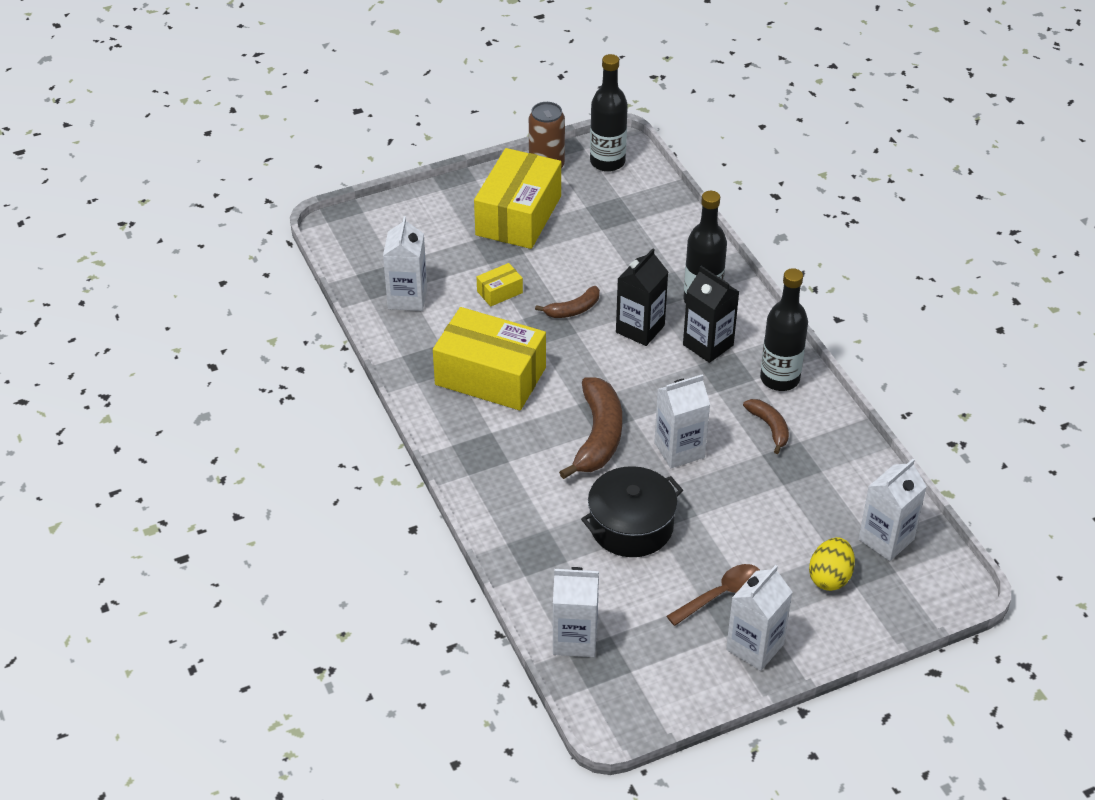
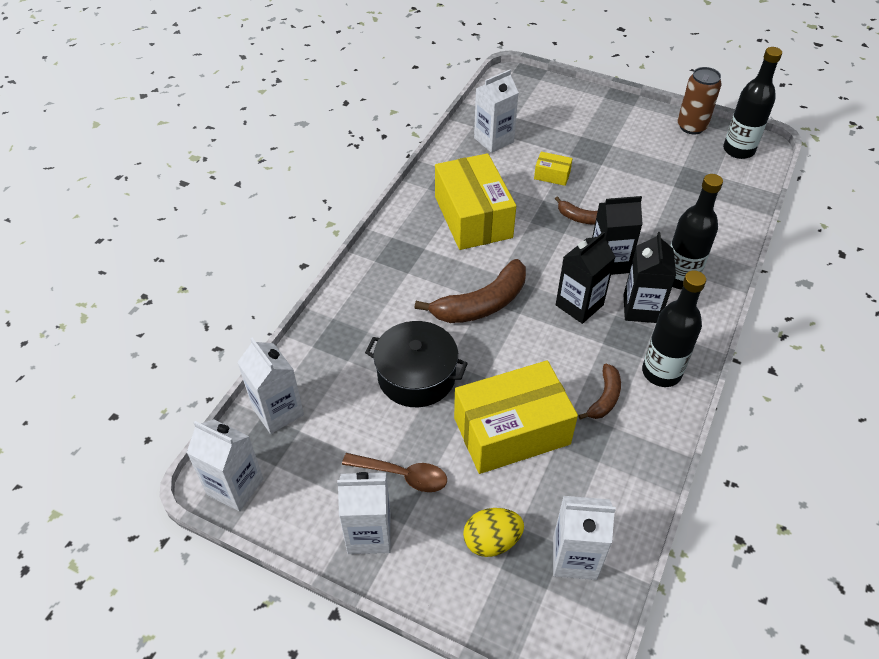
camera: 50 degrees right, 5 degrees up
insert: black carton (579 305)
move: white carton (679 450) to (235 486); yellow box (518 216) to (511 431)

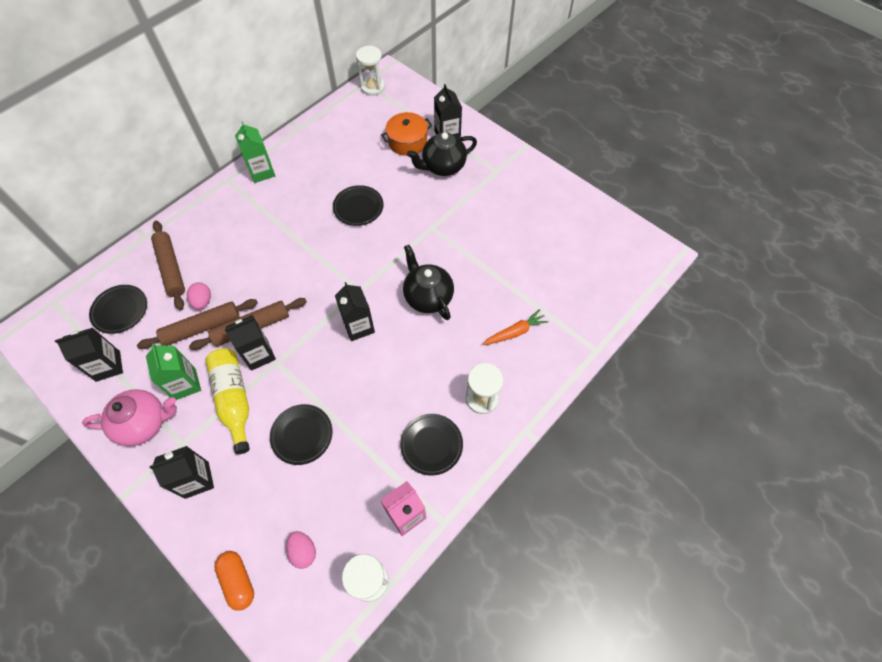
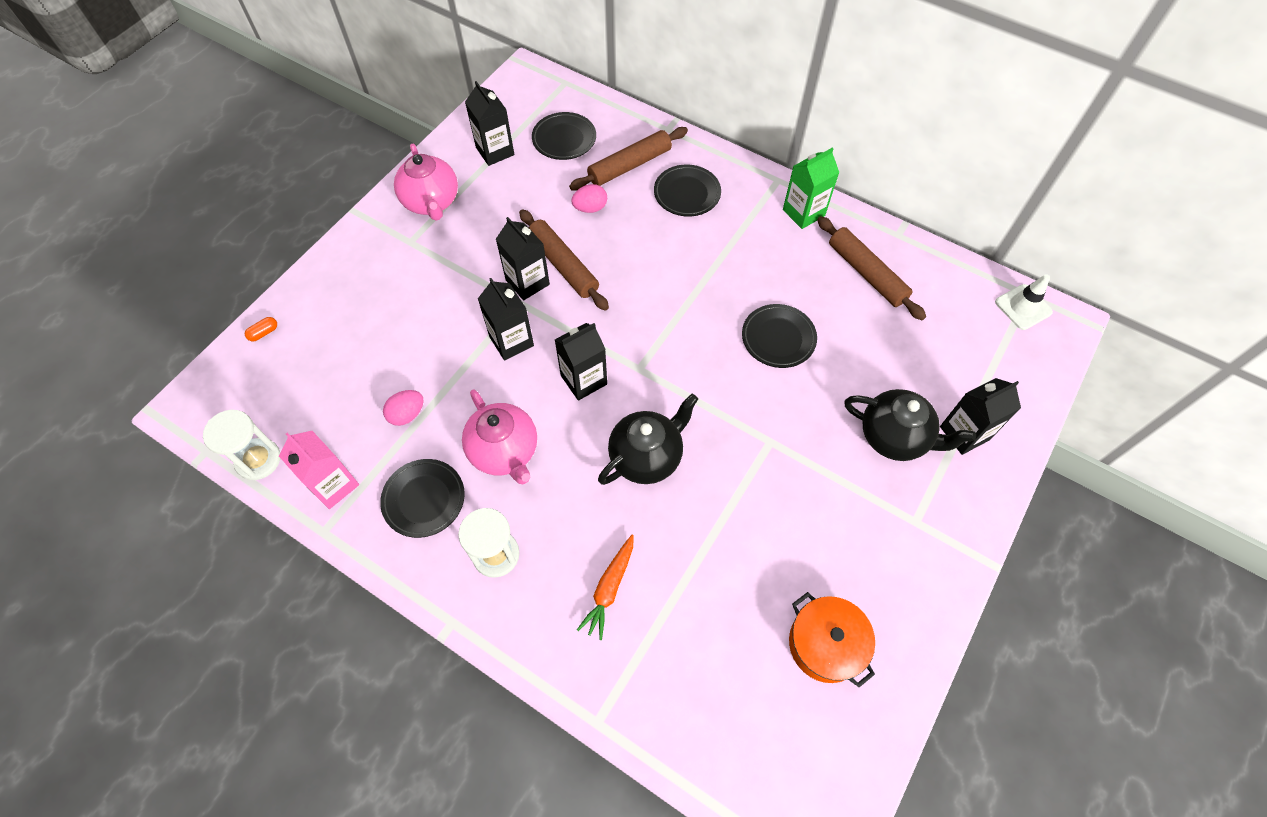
camera: 80 degrees right, 0 degrees up
delete: green carton (185 384); yellow bottle (234 400)
insert: pink teapot (505 452)
move: pink egg (303 551) to (407 414); black carton (197 480) to (511 341); black plate (302 435) to (687 193); orange pot (407 141) to (825 644); brown rolling pin (202 328) to (866 273)
replace: white hourglass (372 87) to white traffic cone (1023 307)
rotate: orange carrot (515 332) = (609 589) 60 degrees clockwise; black teapot (443 167) = (895 437) 150 degrees clockwise
resize: orange capsule (238 581) = (264 333) x0.53

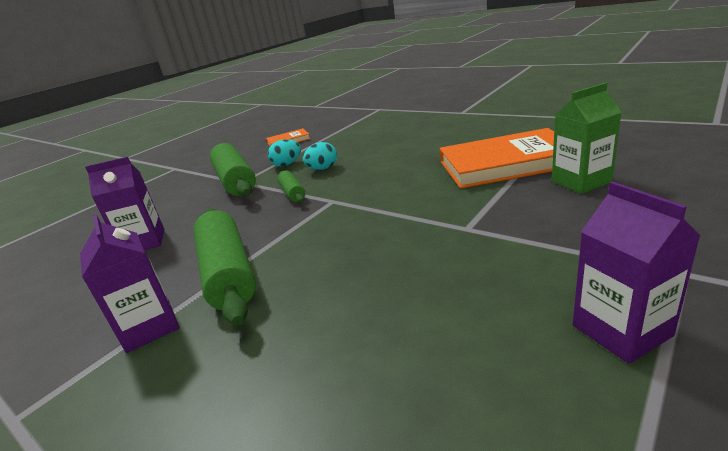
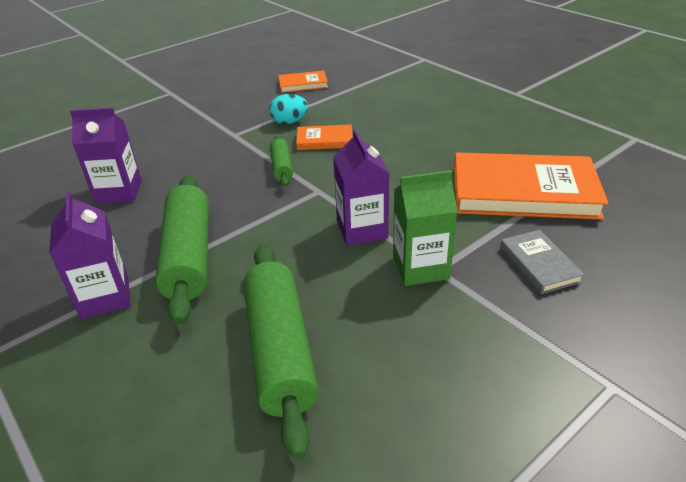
camera: 10 degrees right, 10 degrees up
insert: grey book (539 264)
move: green rolling pin (235 181) to (280 351); purple carton (621 330) to (362 229); green carton (581 182) to (420 267)
replace: turquoise egg (322 169) to orange book (325 140)

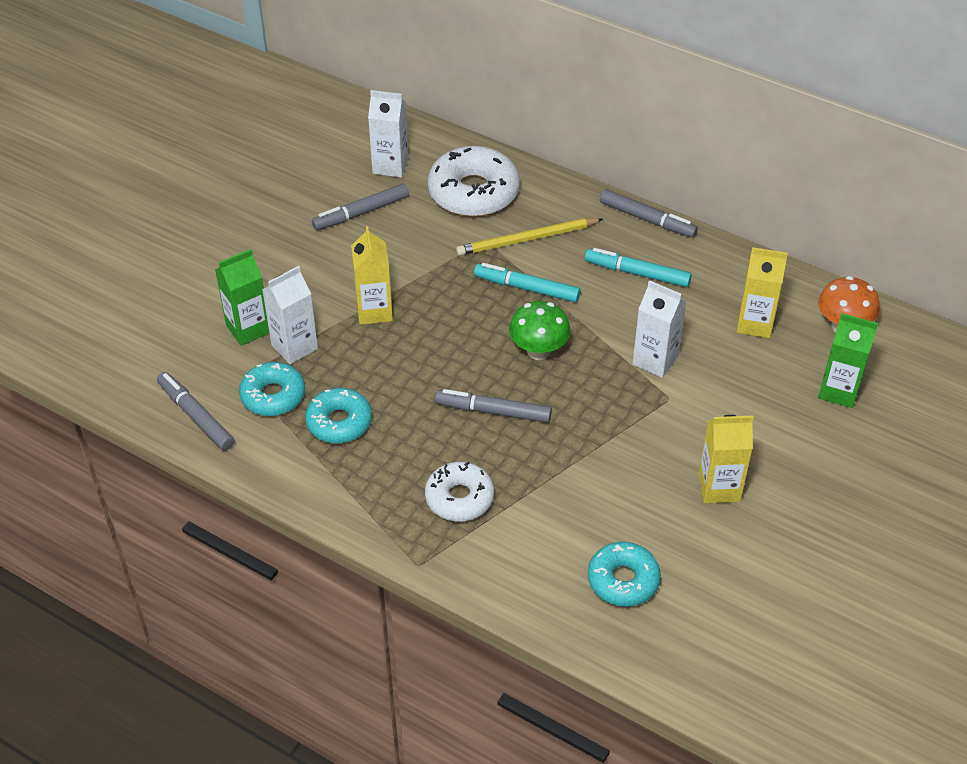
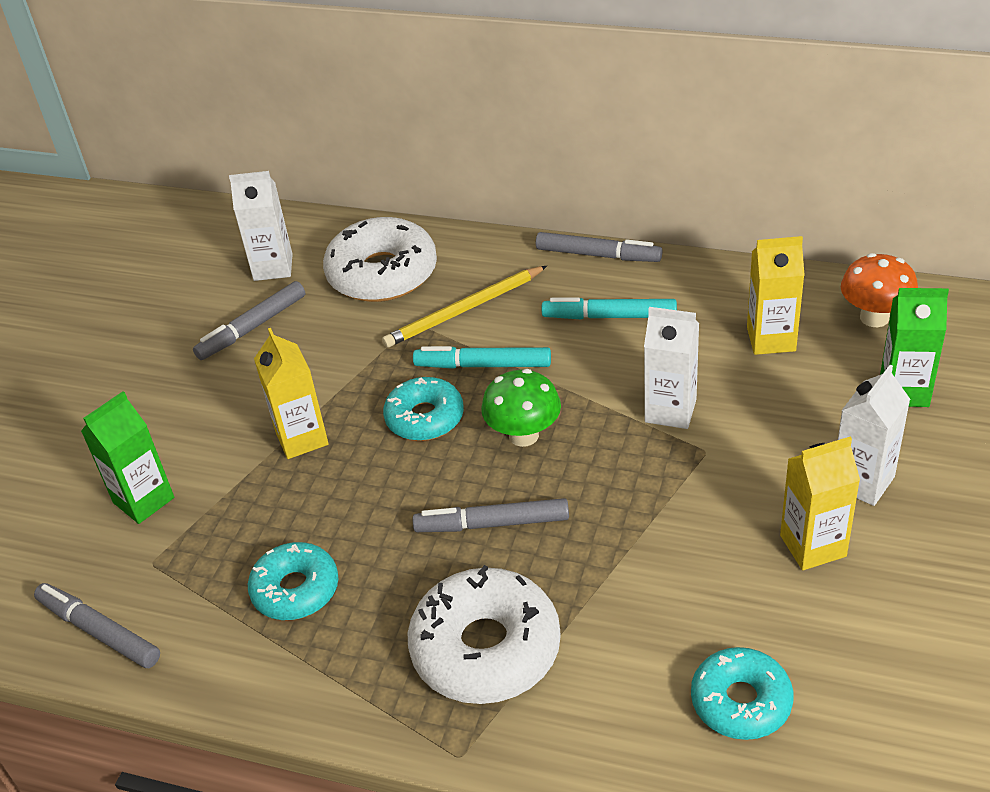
camera: 10 degrees left, 5 degrees down
move: turquoise donut (273 396) to (425 418); white carton (294 347) to (862 482)
resize: white donut (459 498) = (486 648) x1.59

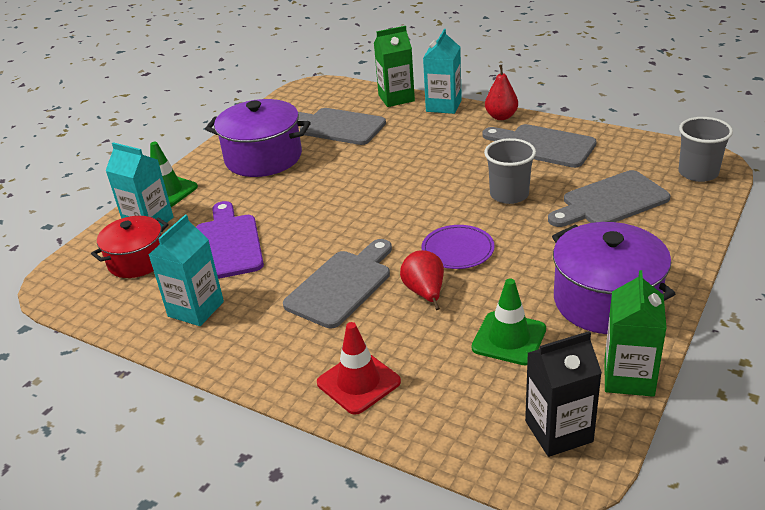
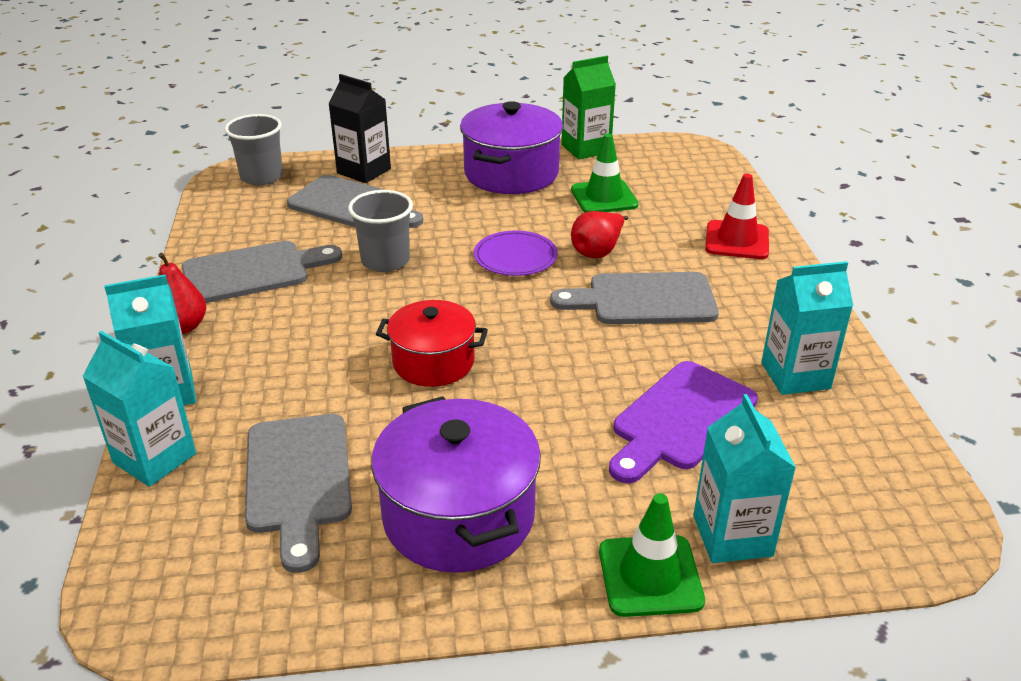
camera: 130 degrees left, 0 degrees up
move: black carton (558 431) to (364 171); red pot (137 260) to (433 362)
recolor: green carton (396 98) to turquoise carton (154 458)
rotate: grey cutting board (543 145) = (253 272) 105 degrees counterclockwise

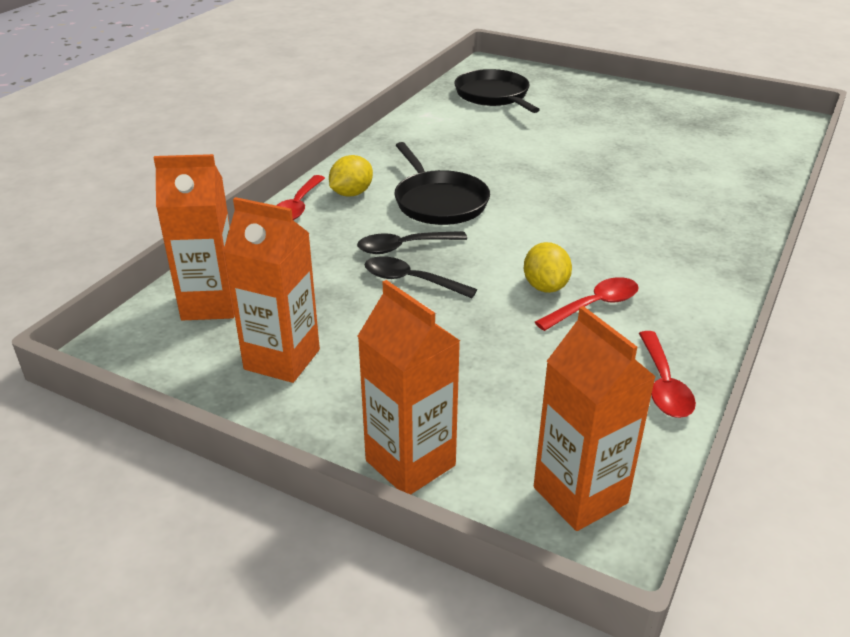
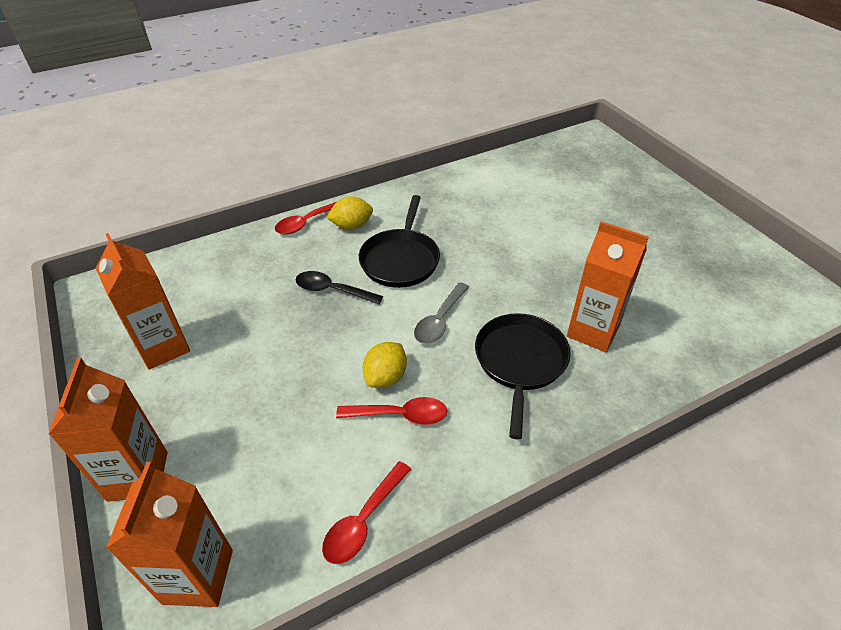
camera: 35 degrees right, 10 degrees up
delete: black spoon (411 281)
insert: grey spoon (439 320)
move: black pan (493 95) to (520 362); orange carton (211 304) to (593 331)

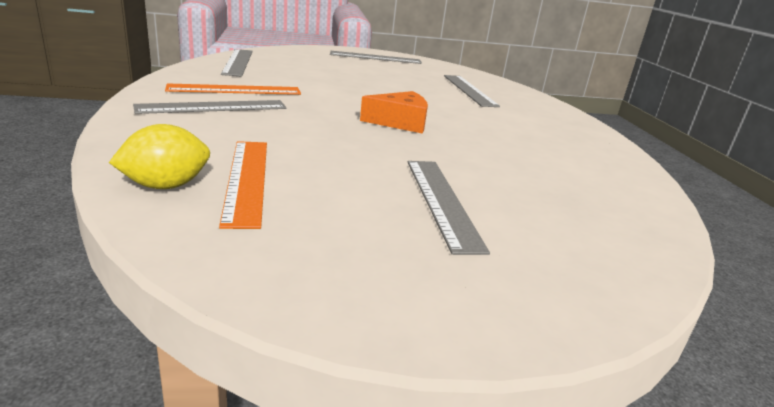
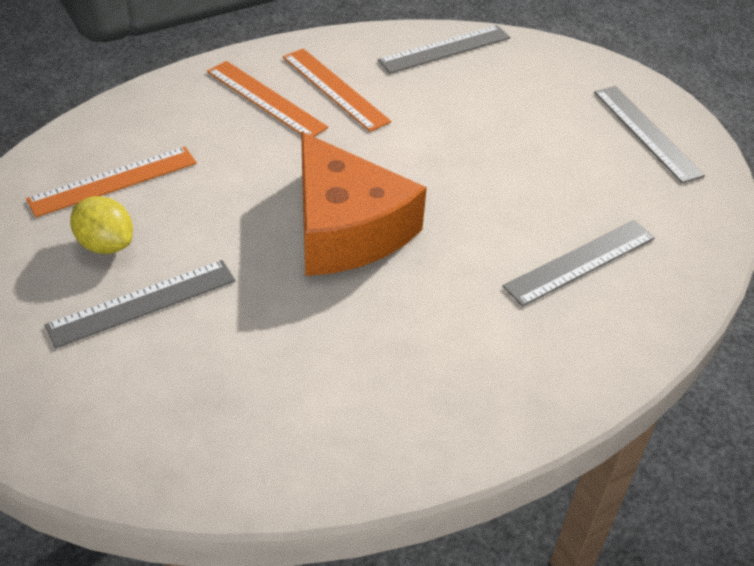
camera: 70 degrees right, 20 degrees up
move: yellow lemon (166 186) to (106 244)
recolor: grey ruler (213 107) to orange ruler (265 99)
resize: orange cheese (400 122) = (346 228) x1.83

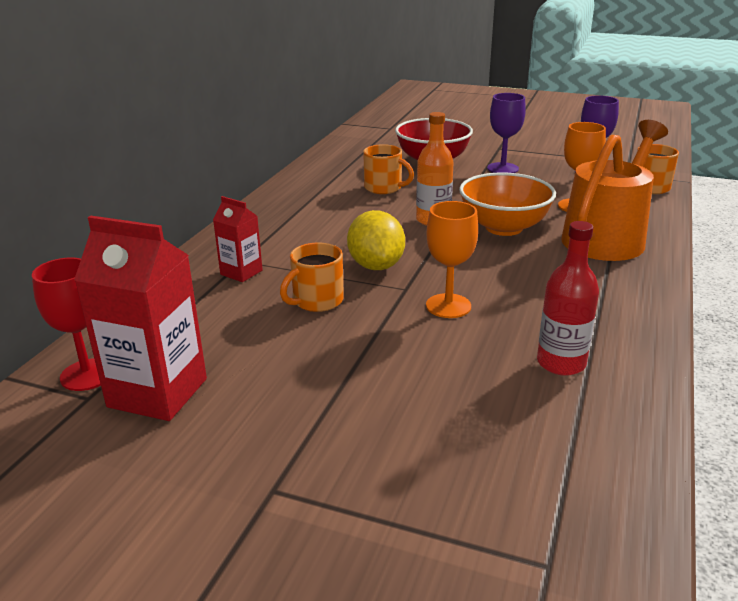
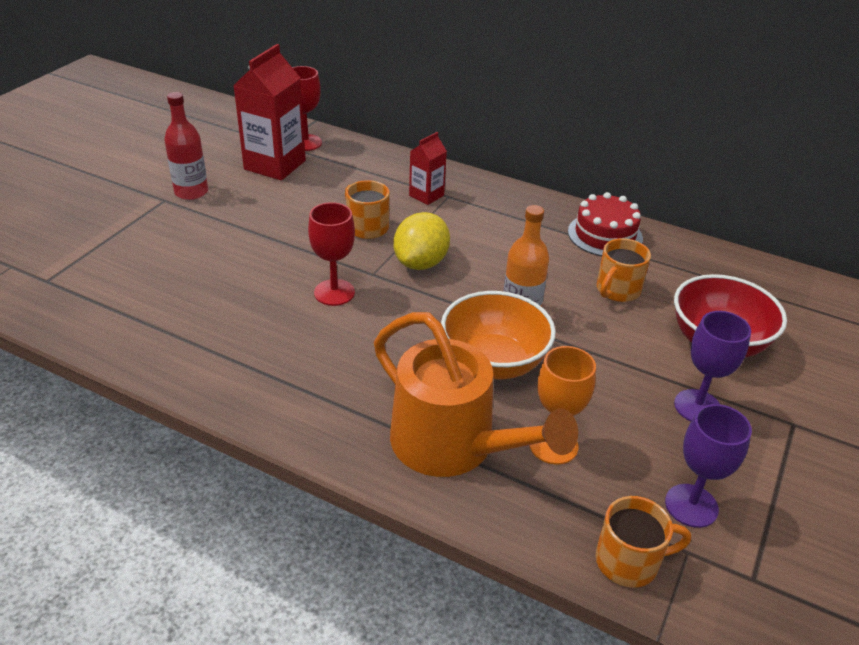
camera: 95 degrees right, 10 degrees up
insert: red cake (605 235)
move: red bottle (561 363) to (191 192)
recolor: orange goblet (448 306) to red goblet (334 292)
rotate: yellow lemon (376 266) = (421 263) 60 degrees counterclockwise

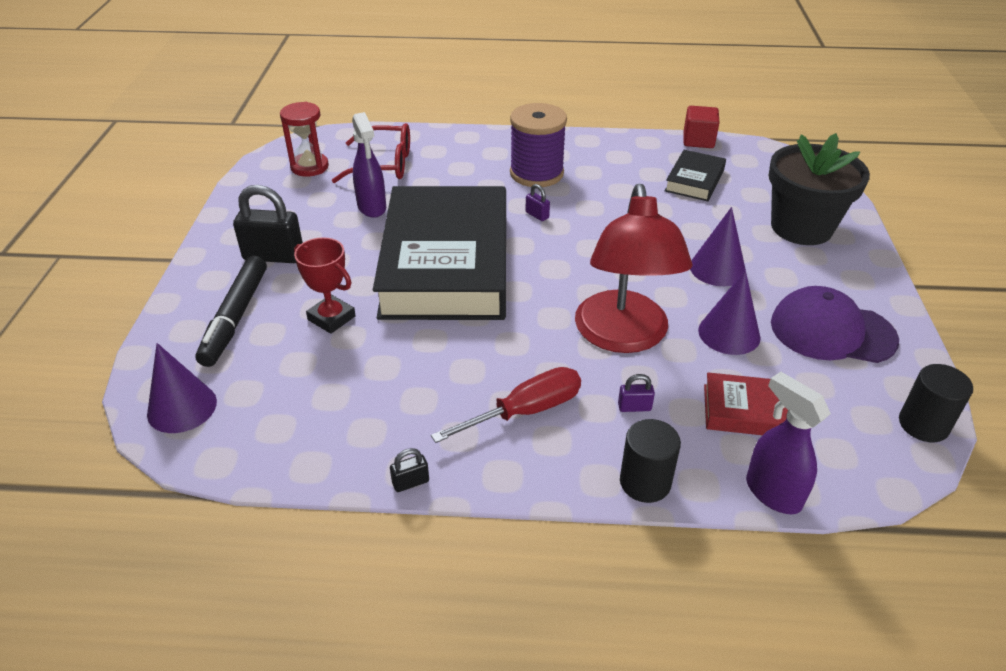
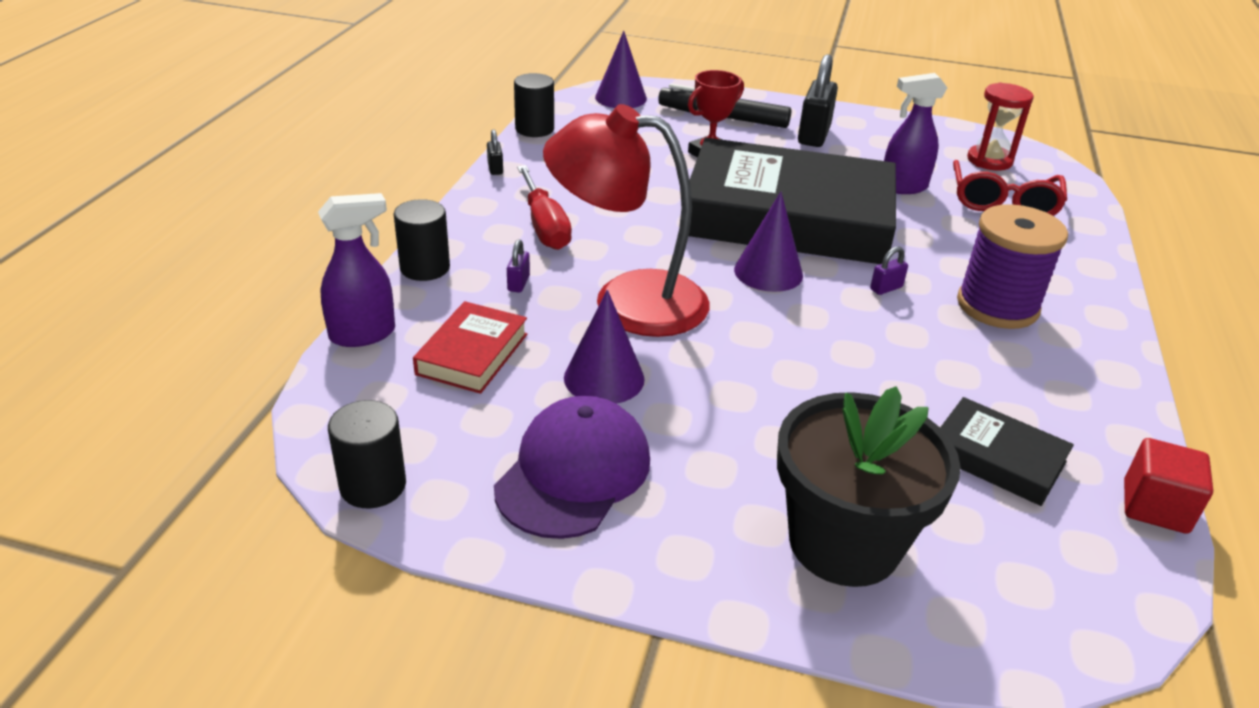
camera: 100 degrees right, 5 degrees down
insert: black cylinder (534 129)
move: purple cone (717 268) to (768 272)

